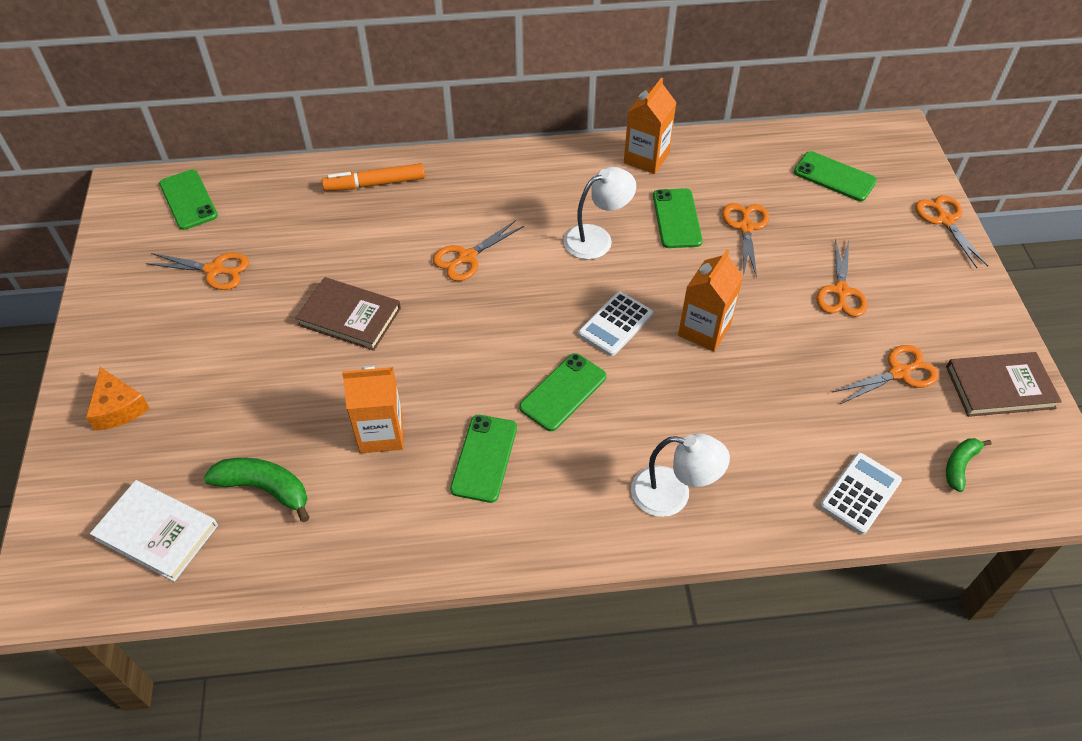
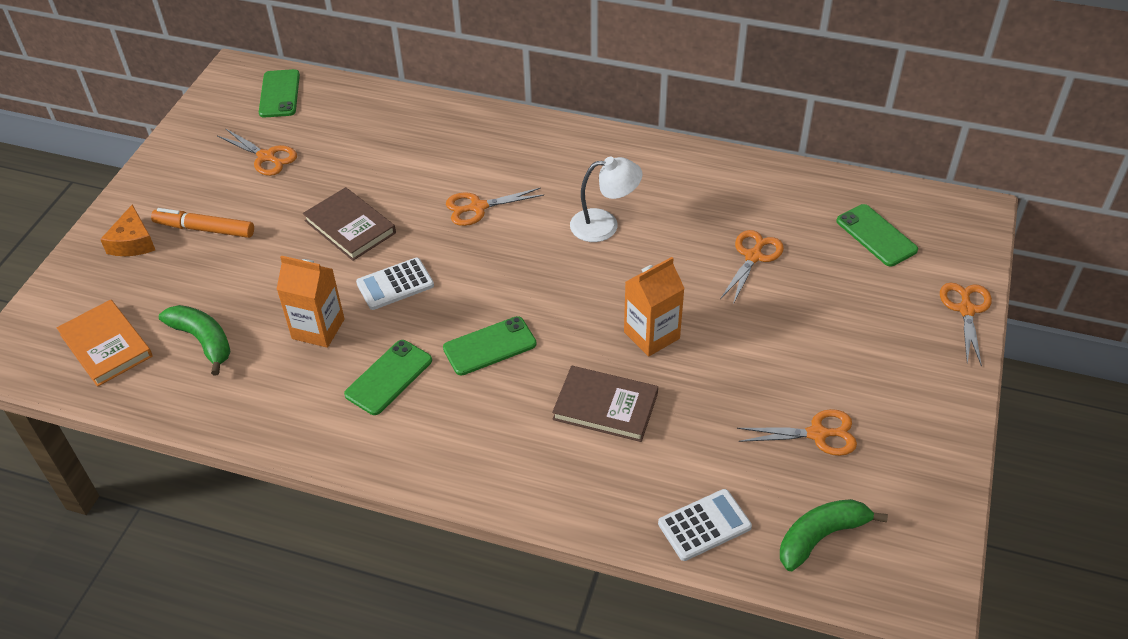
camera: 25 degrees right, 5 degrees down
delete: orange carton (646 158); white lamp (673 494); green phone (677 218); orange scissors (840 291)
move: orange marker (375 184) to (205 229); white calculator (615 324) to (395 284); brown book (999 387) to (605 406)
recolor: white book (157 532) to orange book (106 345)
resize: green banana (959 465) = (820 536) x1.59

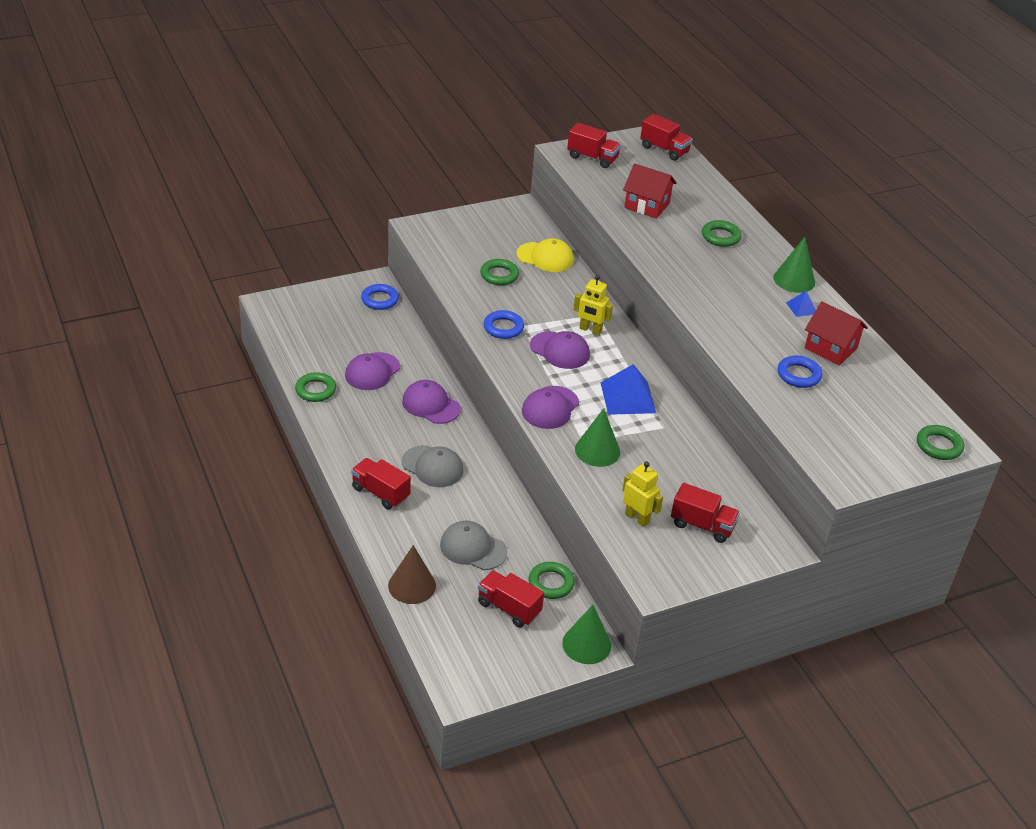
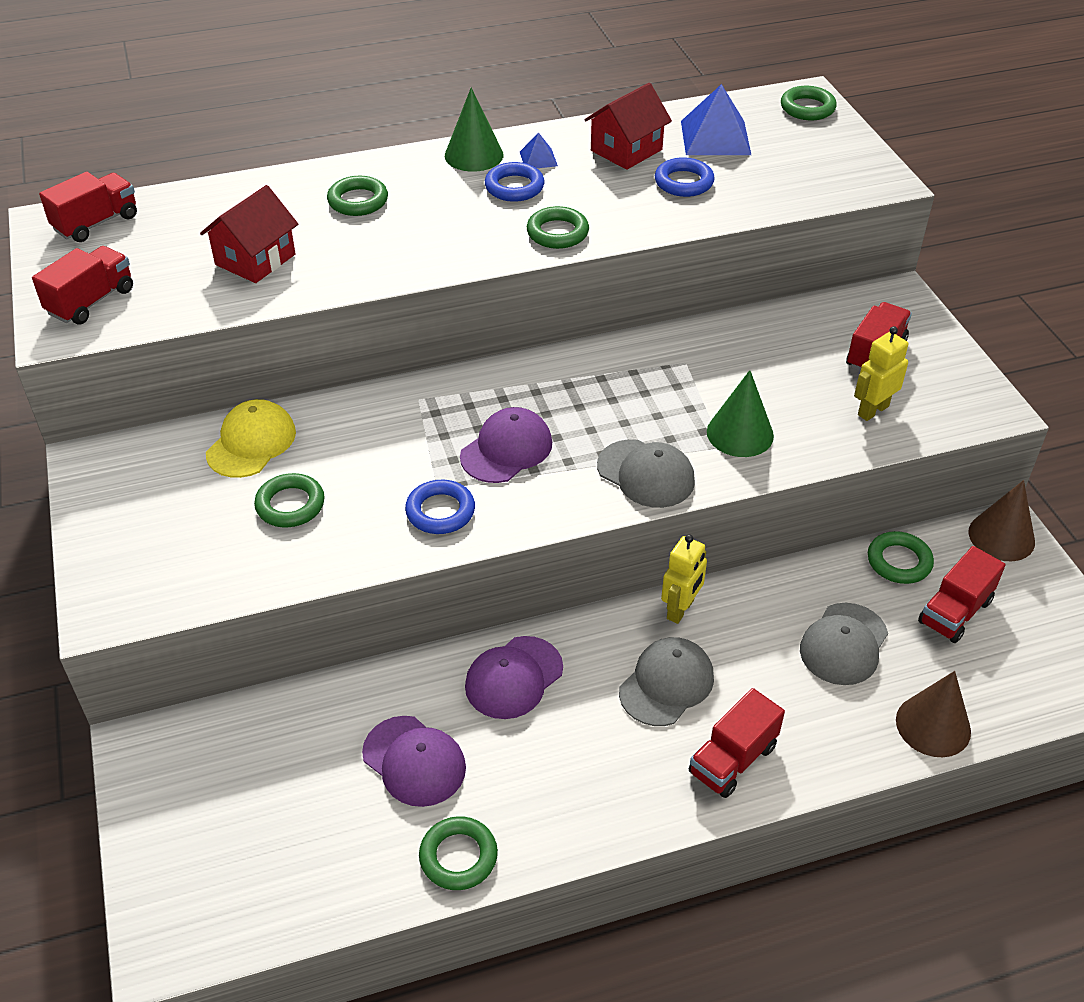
camera: 80 degrees left, 5 degrees up
insert: green ring (557 233)
move: blue ring (380 300) to (514 187); yellow robot (590 330) to (680 610); blue pyramid (628 397) to (715 137)
recolor: purple cap (550 408) to grey cap (646 474); green cone (586 644) to brown cone (1001 536)

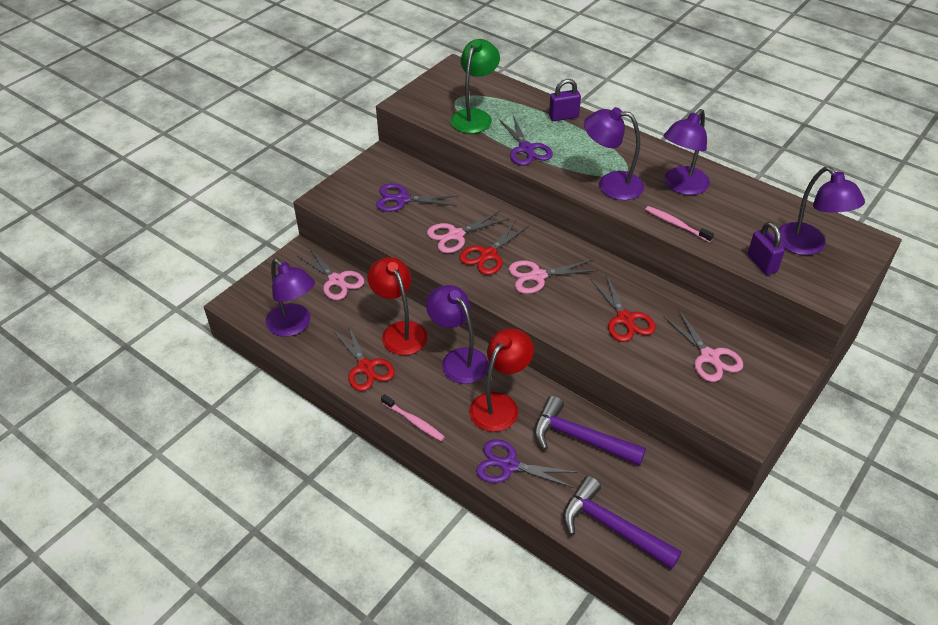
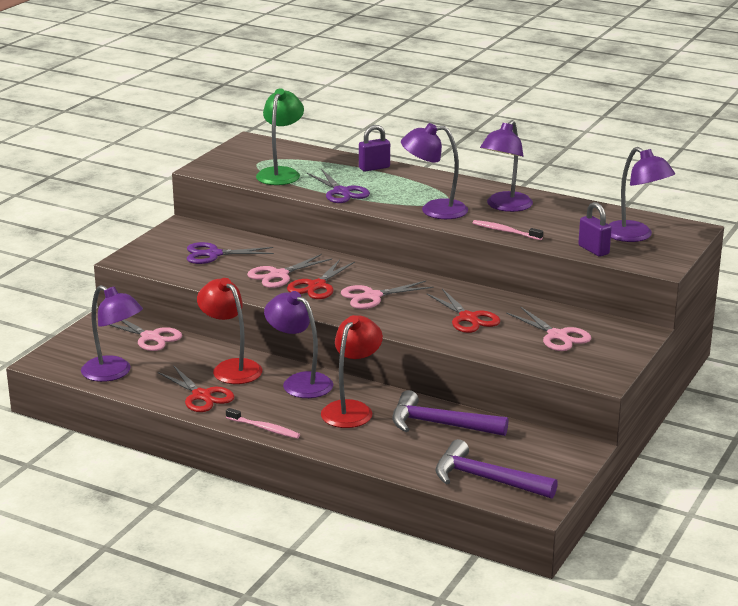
camera: 10 degrees left, 20 degrees down
delete: purple scissors (509 465)

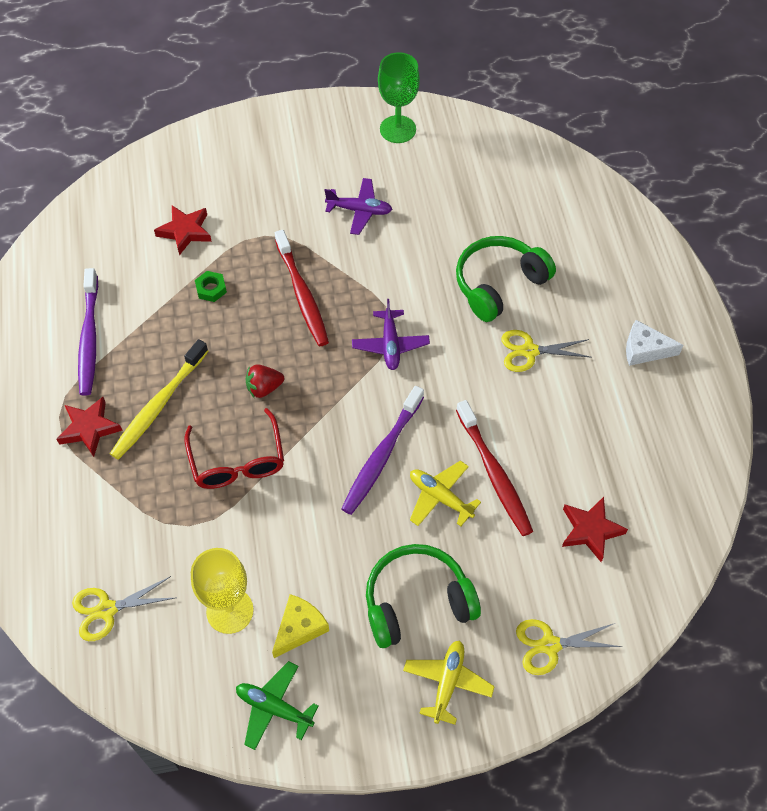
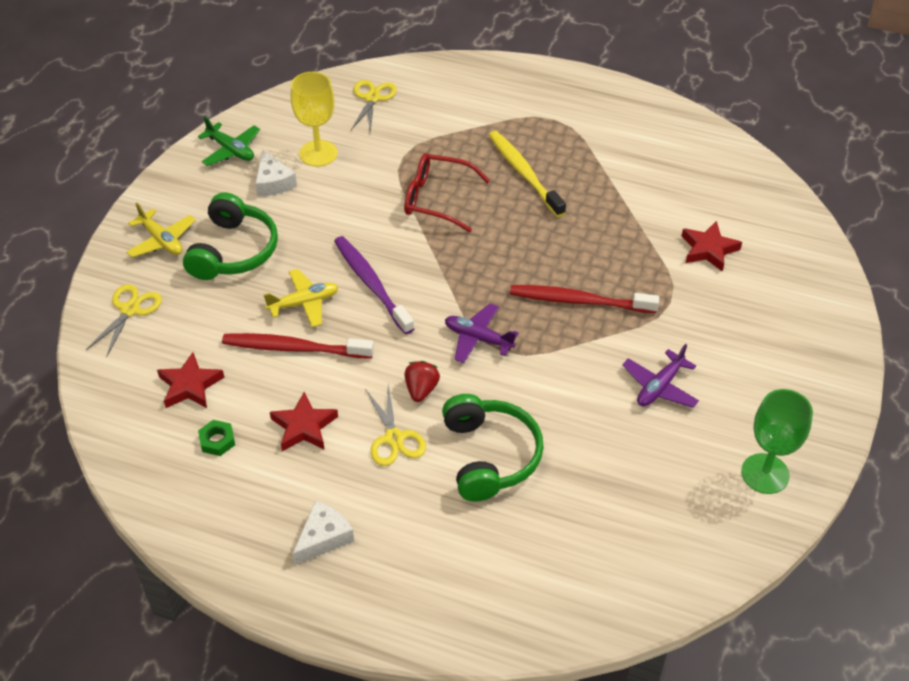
camera: 120 degrees right, 10 degrees down
delete: purple toothbrush (89 338)
move: green nut (211 289) to (217 441); red star (89 428) to (304 426); red strawberry (264 388) to (421 389)
recolor: yellow cheese (299 628) to white cheese (273 182)
rotate: green plane (274 708) = (231 150) 75 degrees clockwise; yellow scissors (529 351) = (394 438) 135 degrees clockwise

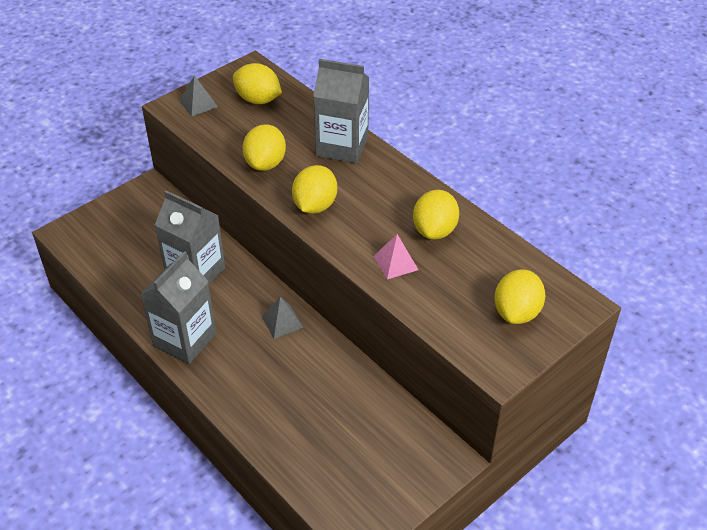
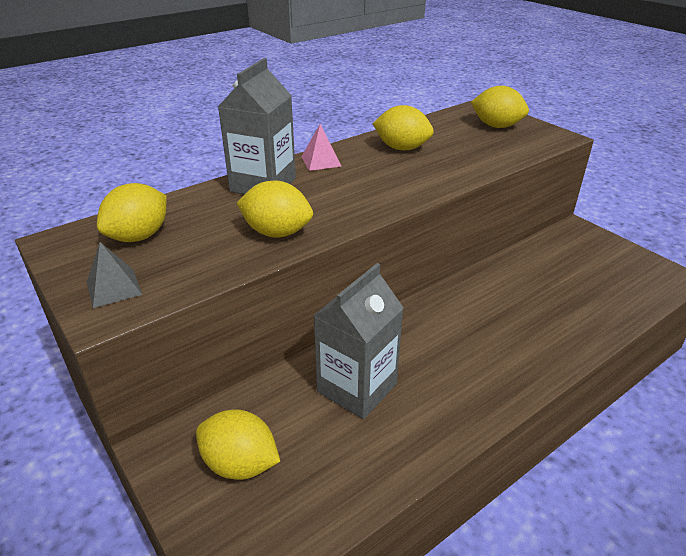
camera: 85 degrees left, 10 degrees down
delete: grey carton (185 340); grey pyramid (282 322)
move: yellow lemon (315 205) to (240 464); pink pyramid (395 263) to (321 161)

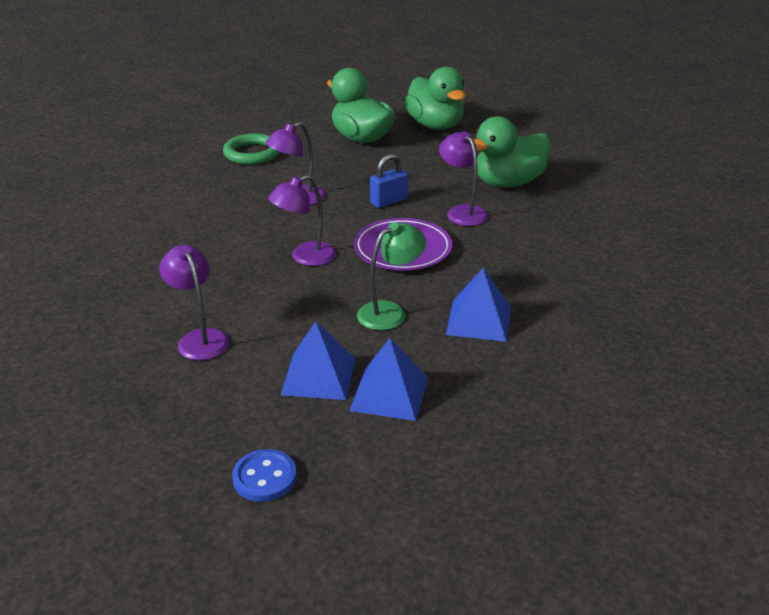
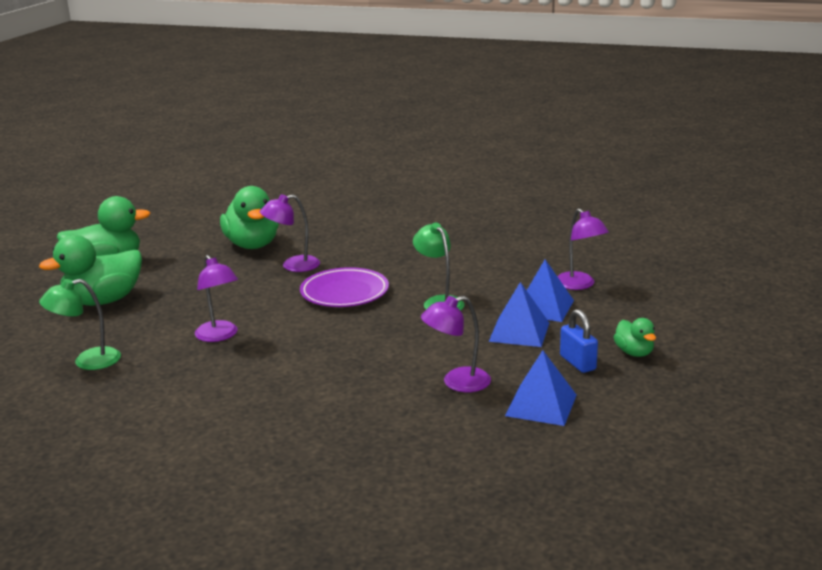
camera: 80 degrees left, 10 degrees down
move: blue pyramid (479 320) to (541 405); purple lamp (305 257) to (579 285); blue padlock (389 201) to (577 363)
replace: green ring (252 153) to green lamp (87 361); blue button (265 477) to green duck (634 353)

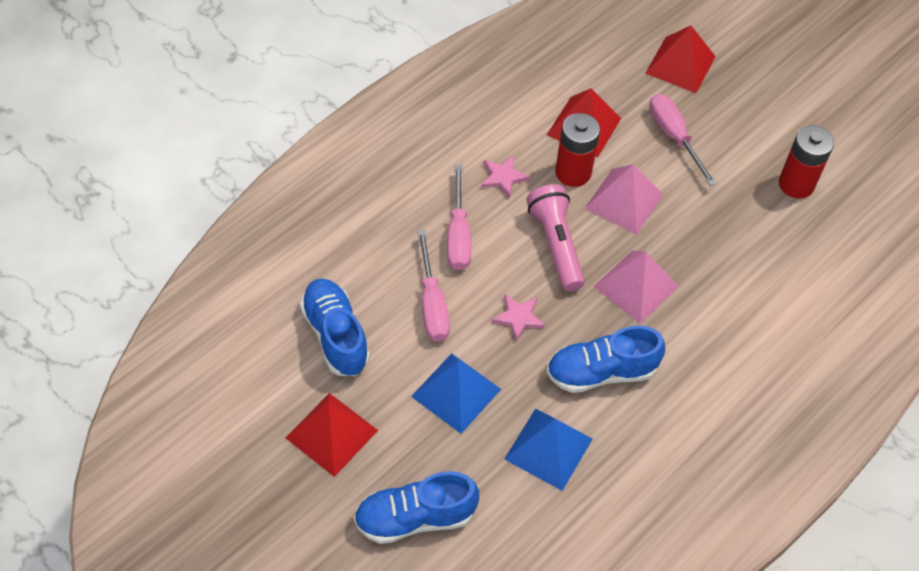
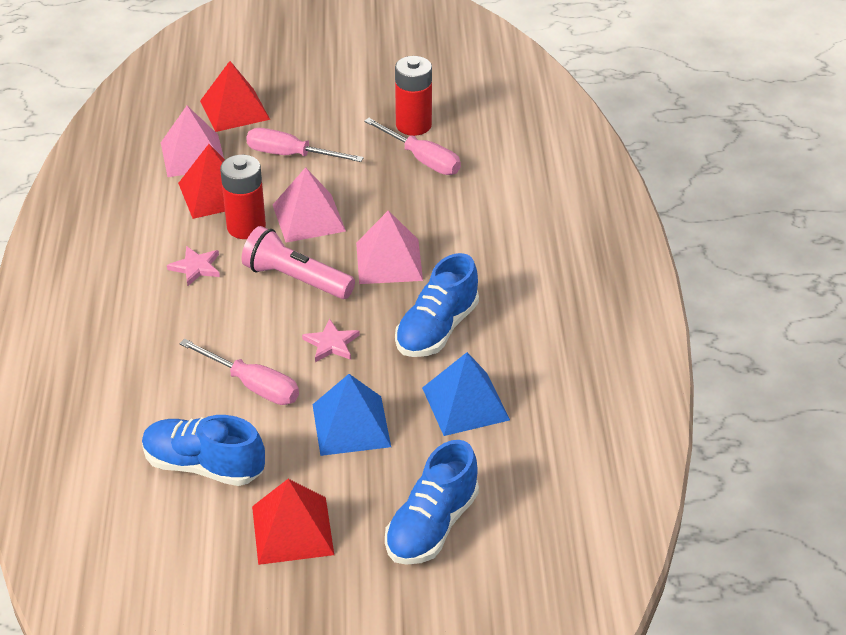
camera: 45 degrees left, 15 degrees down
insert: pink pyramid (193 155)
move: pink screwdriver (458 234) to (422 159)

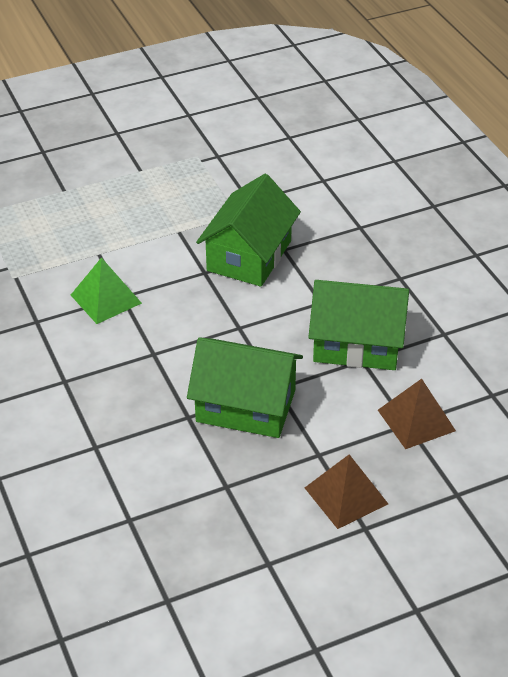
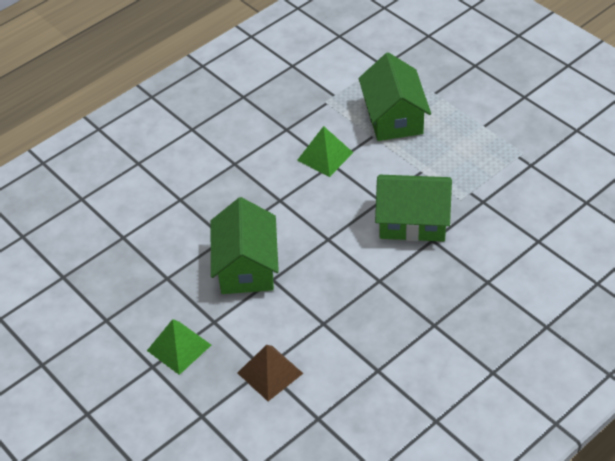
camera: 75 degrees right, 5 degrees up
move: green house (357 344) to (394 117)
recolor: brown pyramid (346 495) to green pyramid (179 347)

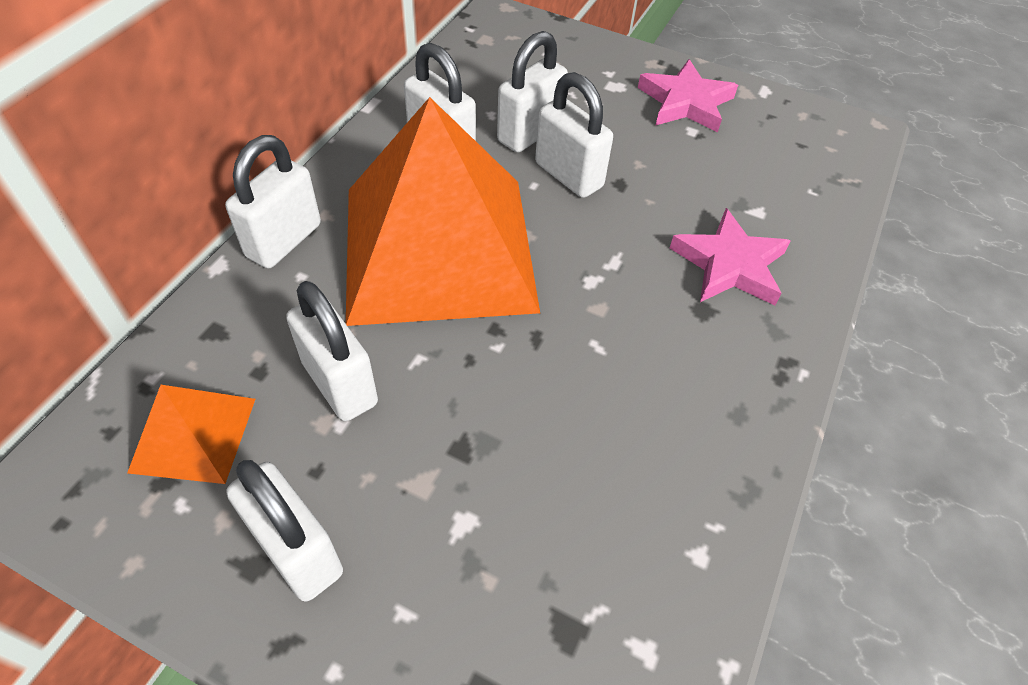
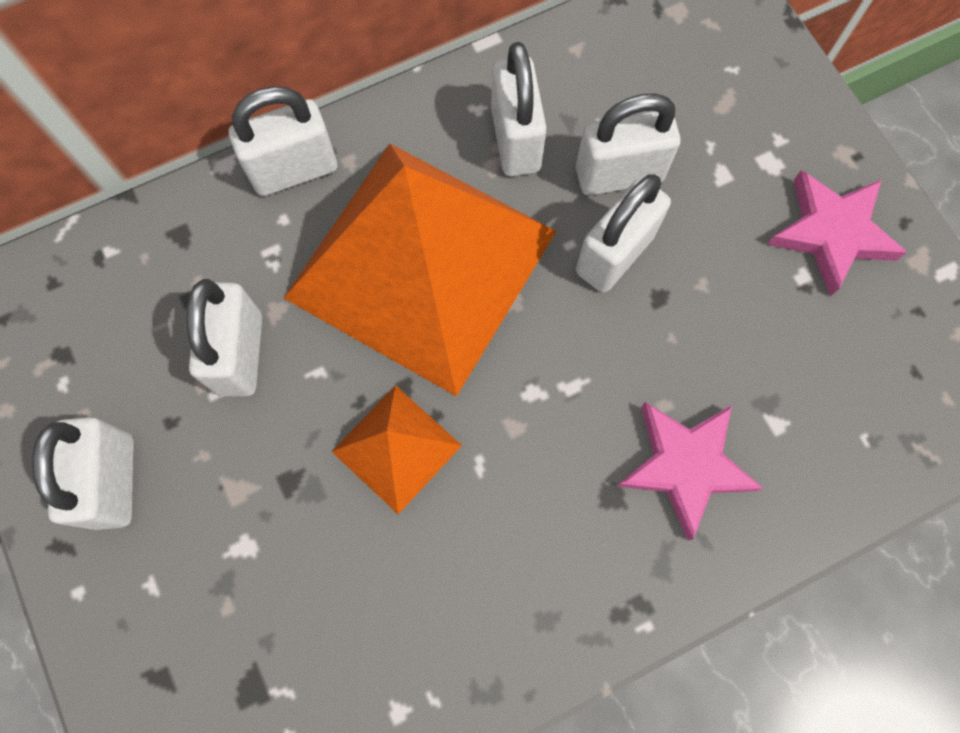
camera: 40 degrees right, 20 degrees up
move: orange pyramid (193 434) to (396 448)
rotate: white padlock (568 175) = (614 254) 45 degrees clockwise

